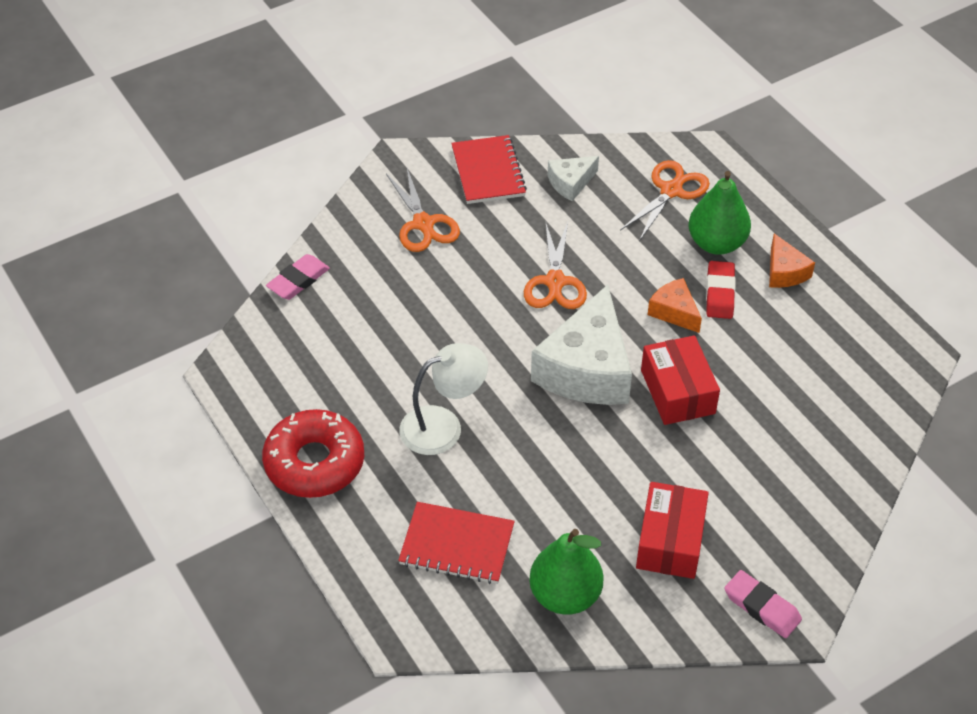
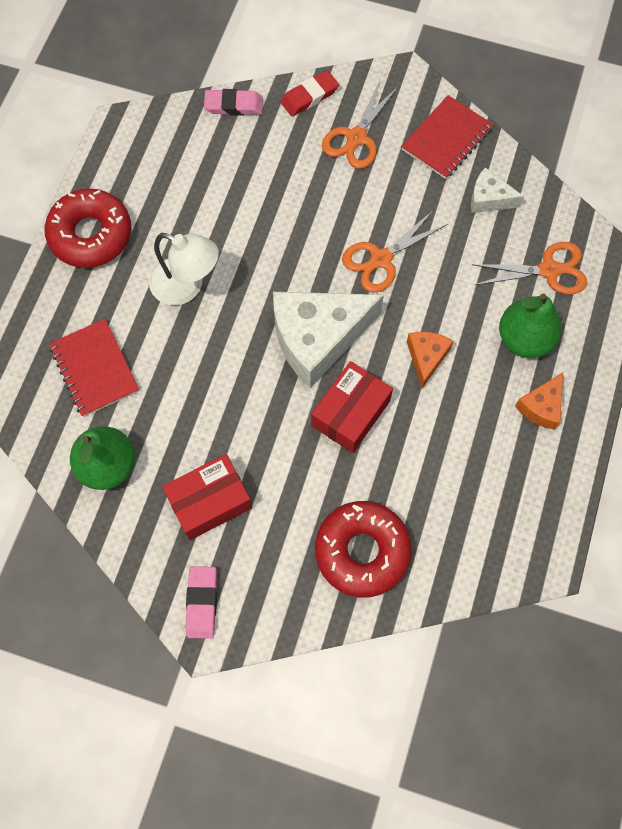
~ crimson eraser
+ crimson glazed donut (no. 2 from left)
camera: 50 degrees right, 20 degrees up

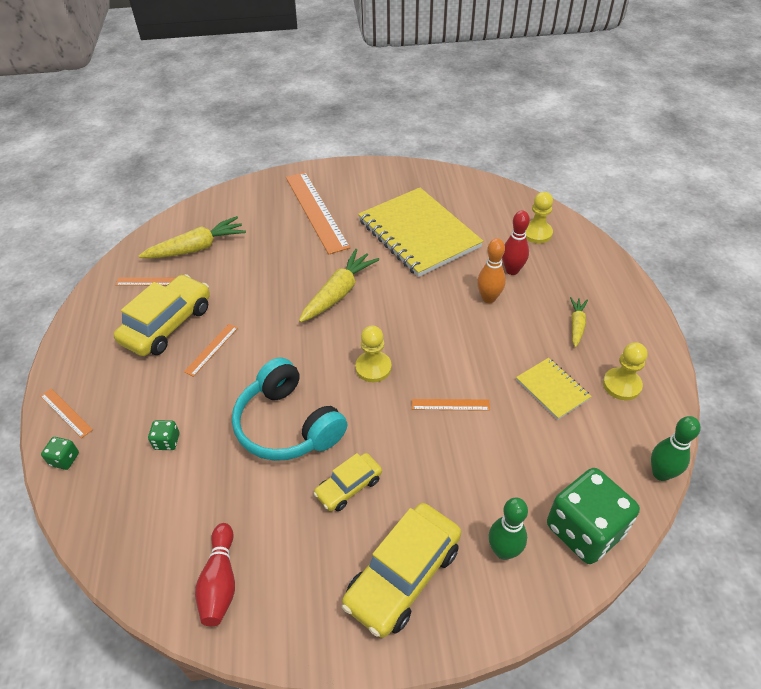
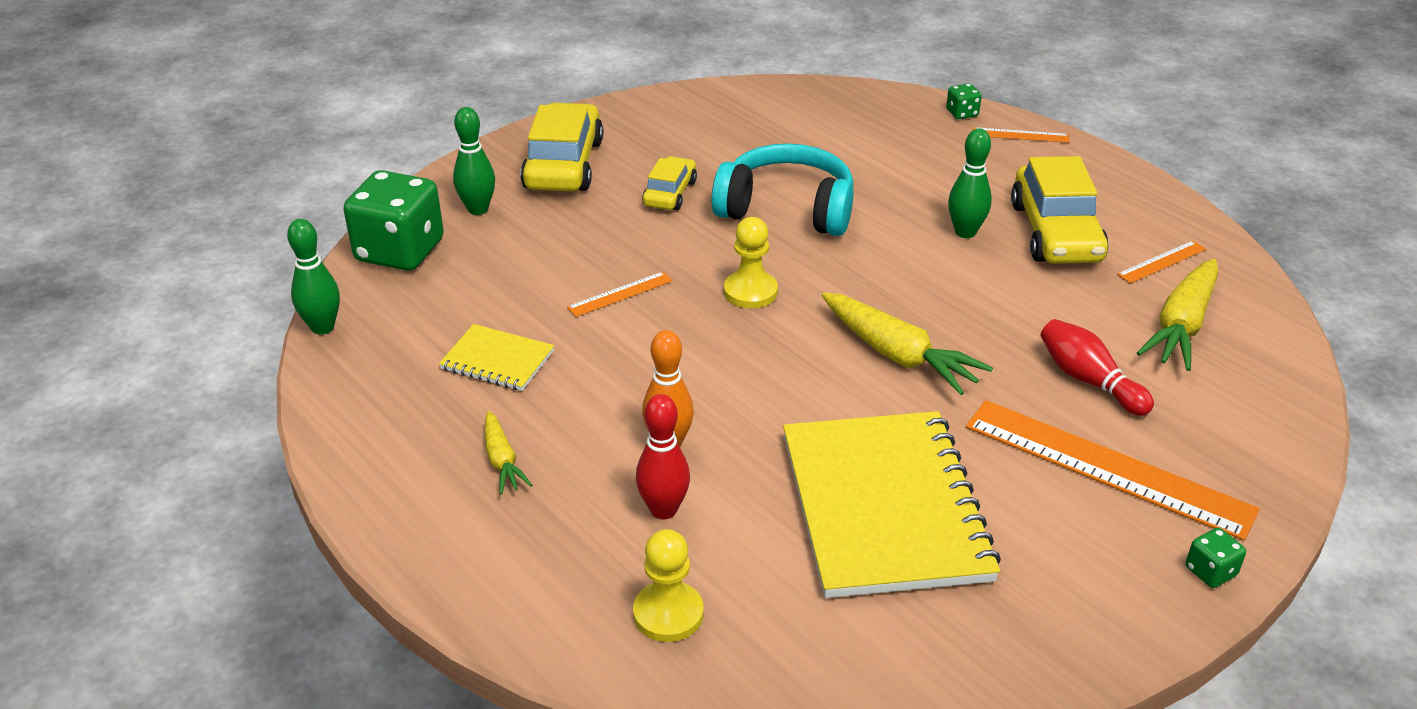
~ golden exercise book (no. 1 from left in the first image) 60 degrees clockwise
~ golden toy carrot (no. 2 from left) 45 degrees counterclockwise
~ bright orange ruler (no. 3 from left) to emerald skittle (no. 3 from left)
~ crimson skittle (no. 1 from left in the first image) to crimson skittle (no. 2 from left)
~ emerald die (no. 2 from left in the first image) to emerald die (no. 3 from left)
- golden pawn (no. 3 from left)
camera: 145 degrees right, 10 degrees down

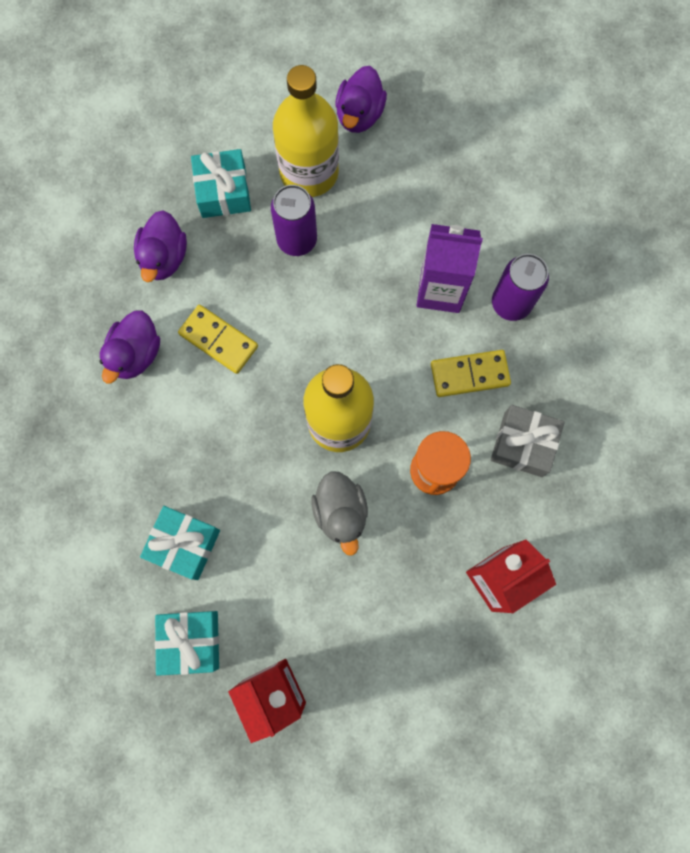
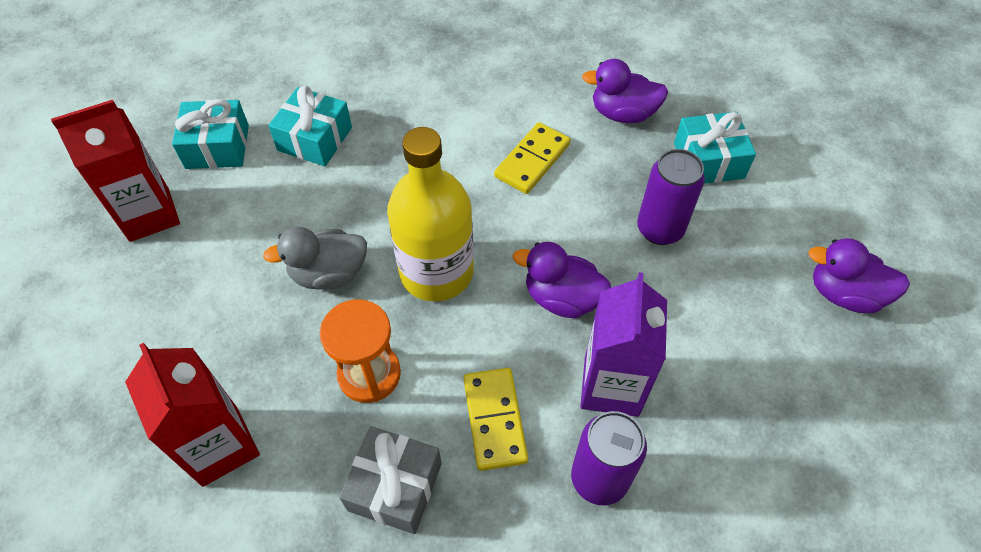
~ purple duck (no. 1 from left)
- golden bottle (no. 1 from left)
camera: 90 degrees right, 20 degrees down

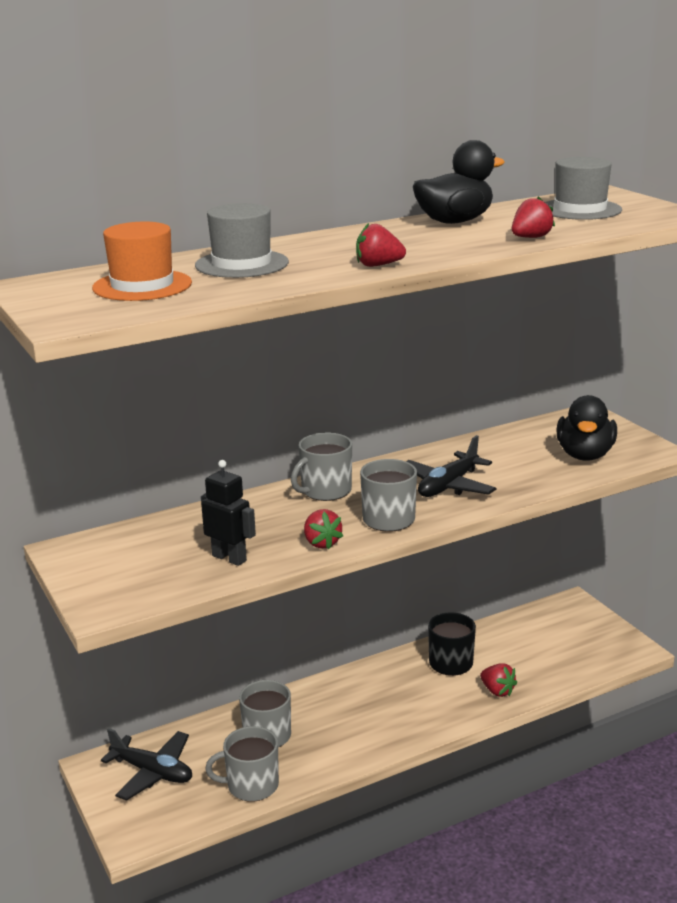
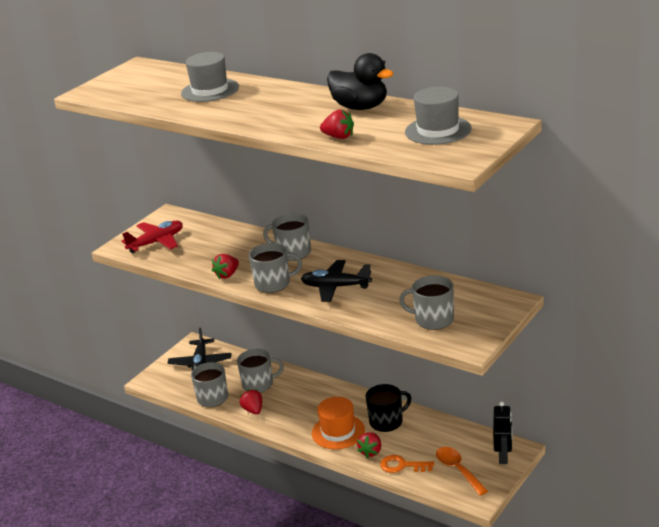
+ crimson aeroplane
~ crimson berry (no. 2 from left)
~ bright orange tall hat
+ bright orange door key
~ ebony duck (no. 2 from left) to grey mug (no. 5 from left)
+ bright orange teaspoon
~ ebony robot
camera: 65 degrees right, 5 degrees up

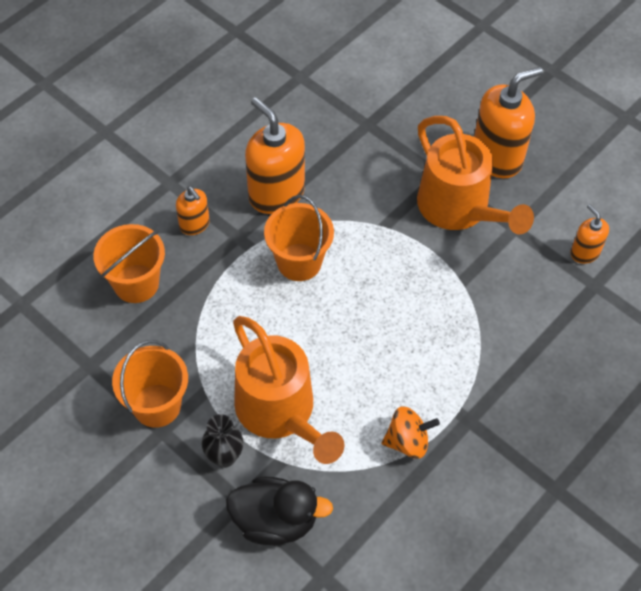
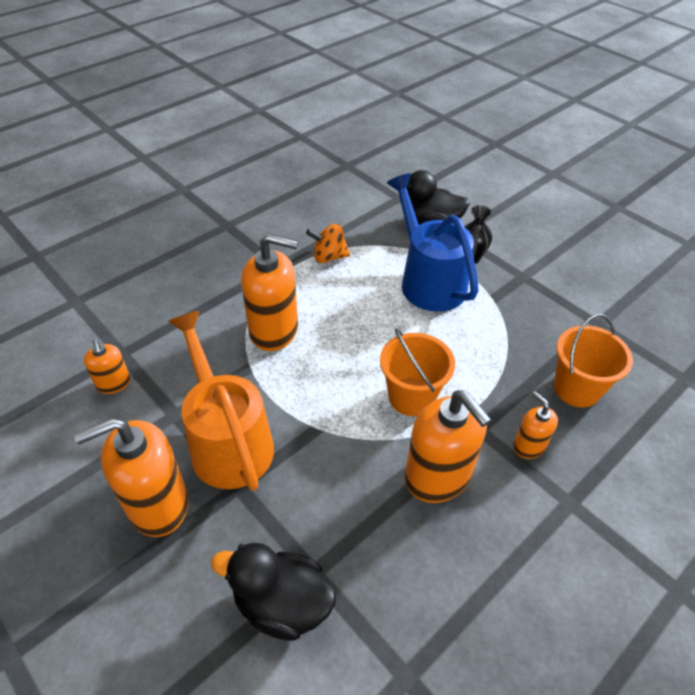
+ ebony duck (no. 1 from left)
+ bright orange soap pump (no. 3 from left)
~ bright orange watering pot (no. 1 from left) to cobalt watering pot
- bright orange pail (no. 2 from left)
camera: 175 degrees left, 10 degrees down

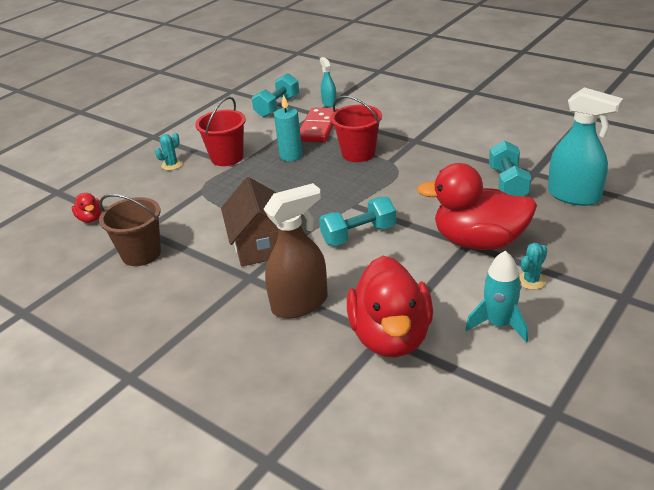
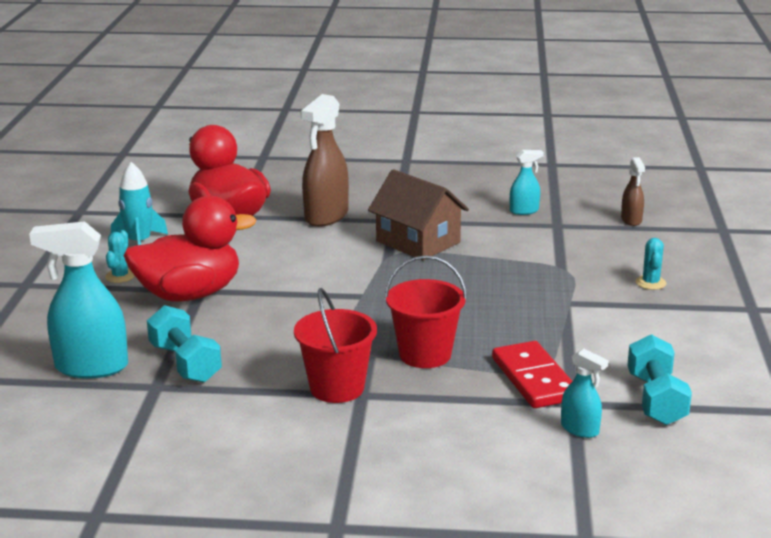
~ crimson pail (no. 1 from left)
~ brown pail to aqua spray cleaner (no. 2 from left)
~ crimson duck (no. 1 from left) to brown spray cleaner (no. 2 from left)
- aqua candle
- aqua free weight (no. 2 from left)
camera: 145 degrees right, 10 degrees down

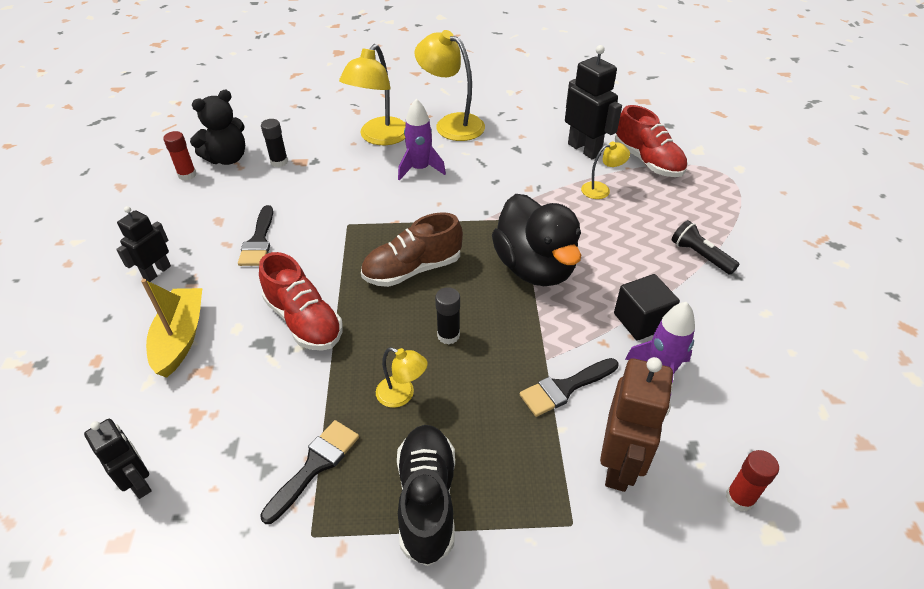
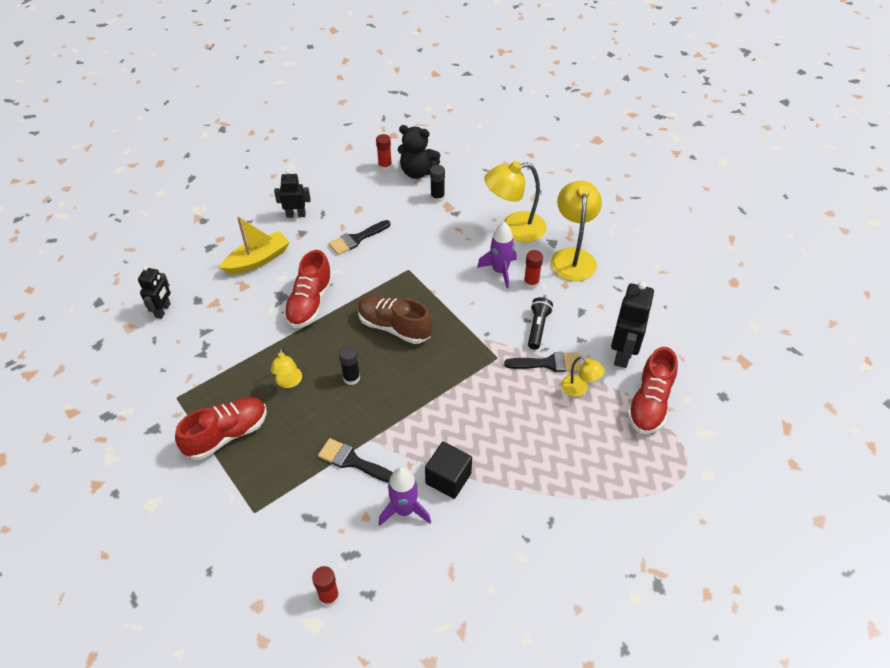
~ ebony lace-up shoe to crimson lace-up shoe (no. 1 from left)
~ ebony brush (no. 2 from left in the first image) to ebony brush (no. 3 from left)
+ crimson stick of glue (no. 3 from left)
~ ebony torch
- ebony duck
- brown robot
camera: 55 degrees right, 5 degrees up

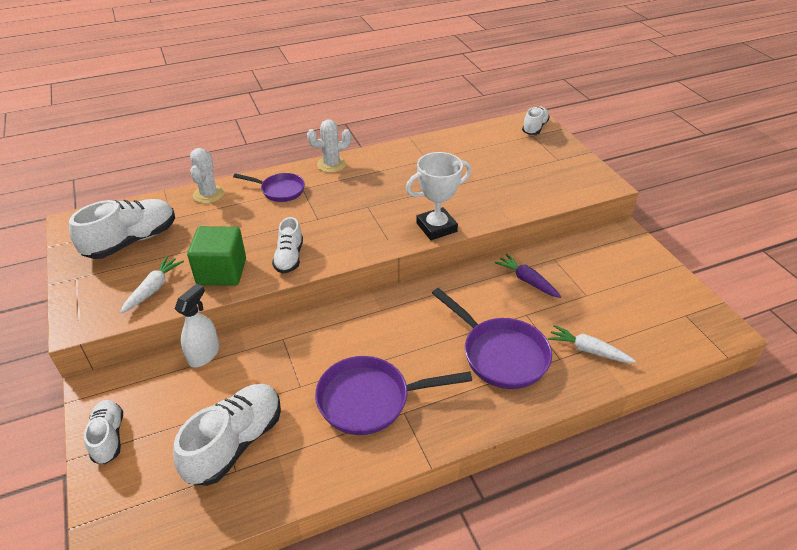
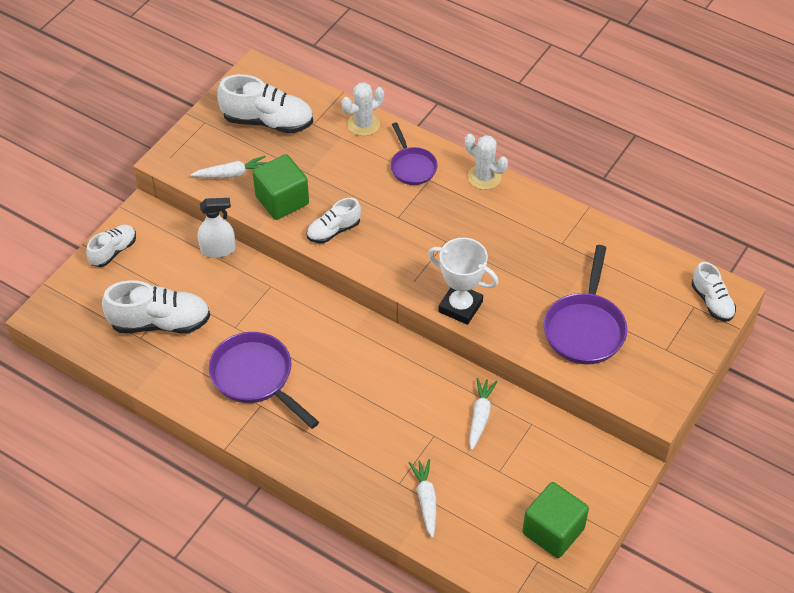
~ purple toy carrot to pure white toy carrot (no. 3 from left)
+ emerald block (no. 2 from left)
~ purple frying pan (no. 3 from left)
~ pure white lace-up shoe (no. 5 from left) 75 degrees clockwise
camera: 55 degrees right, 10 degrees up

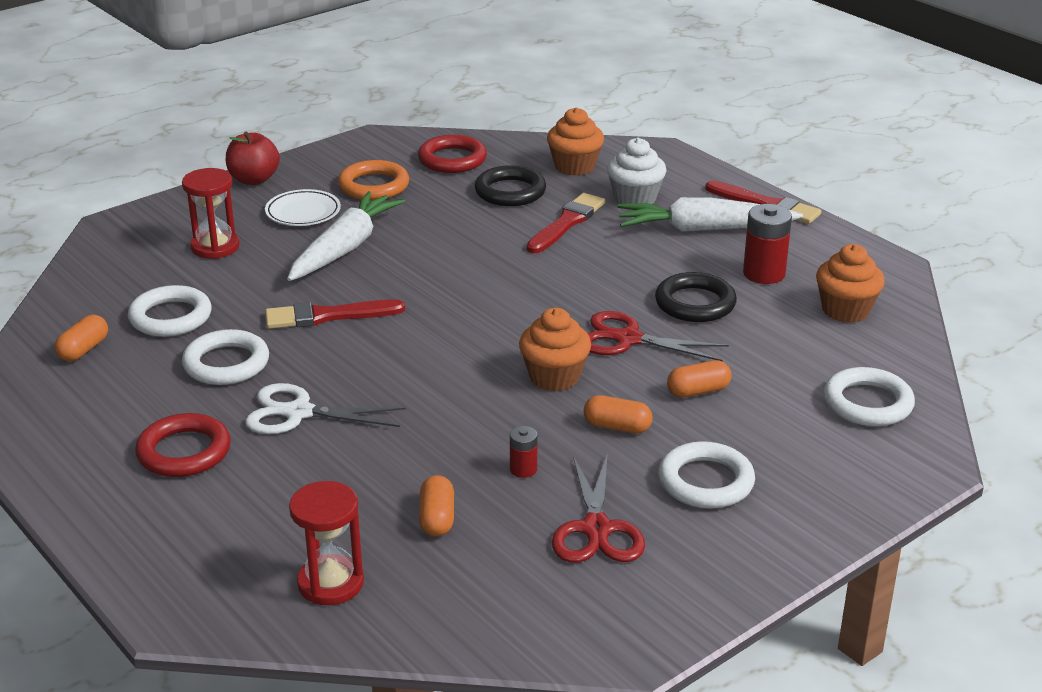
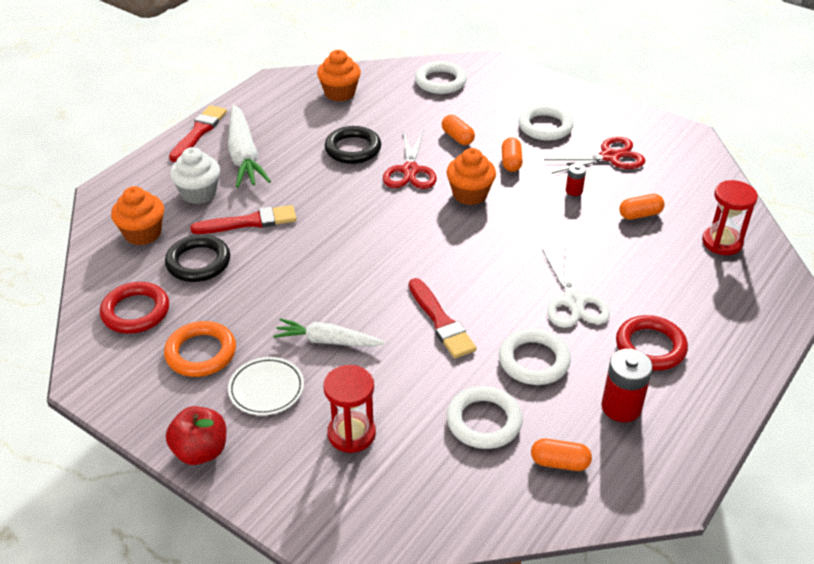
~ crimson brush (no. 2 from left) 150 degrees clockwise
~ pure white toy carrot (no. 1 from left in the first image) x0.65
~ crimson AA battery (no. 2 from left)
camera: 105 degrees left, 10 degrees up

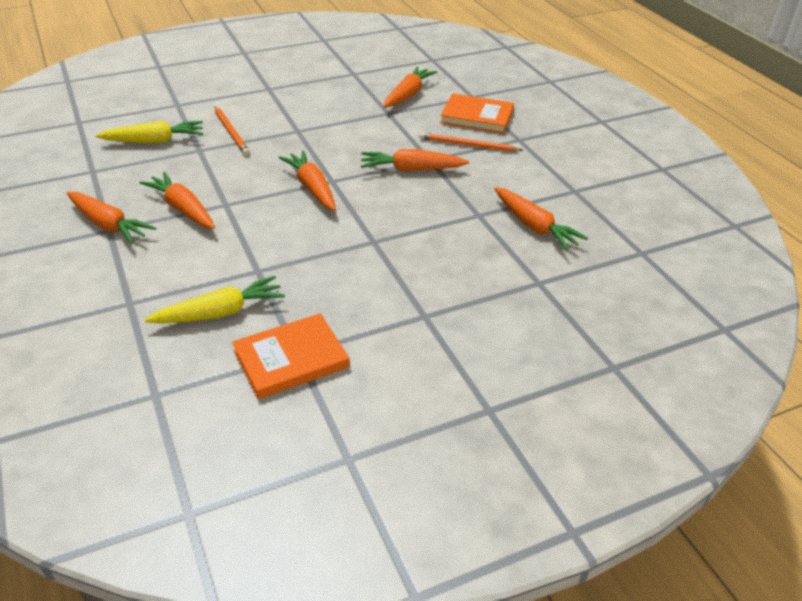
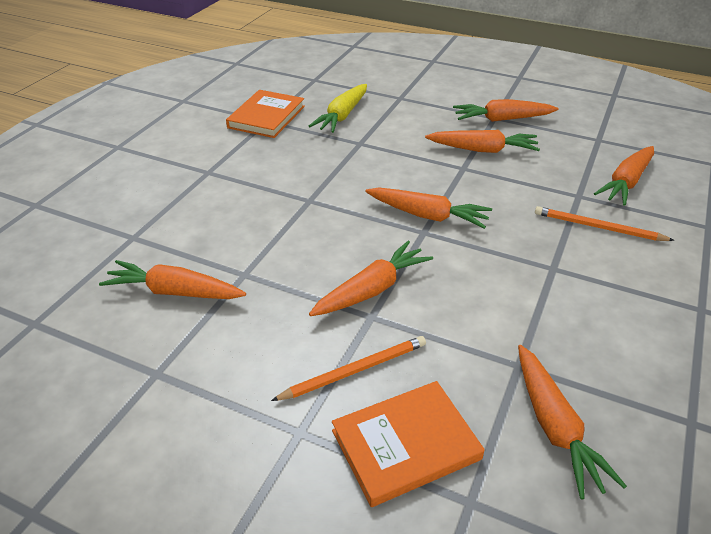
~ golden toy carrot (no. 1 from left) to bright orange toy carrot (no. 7 from left)
camera: 140 degrees right, 0 degrees up

